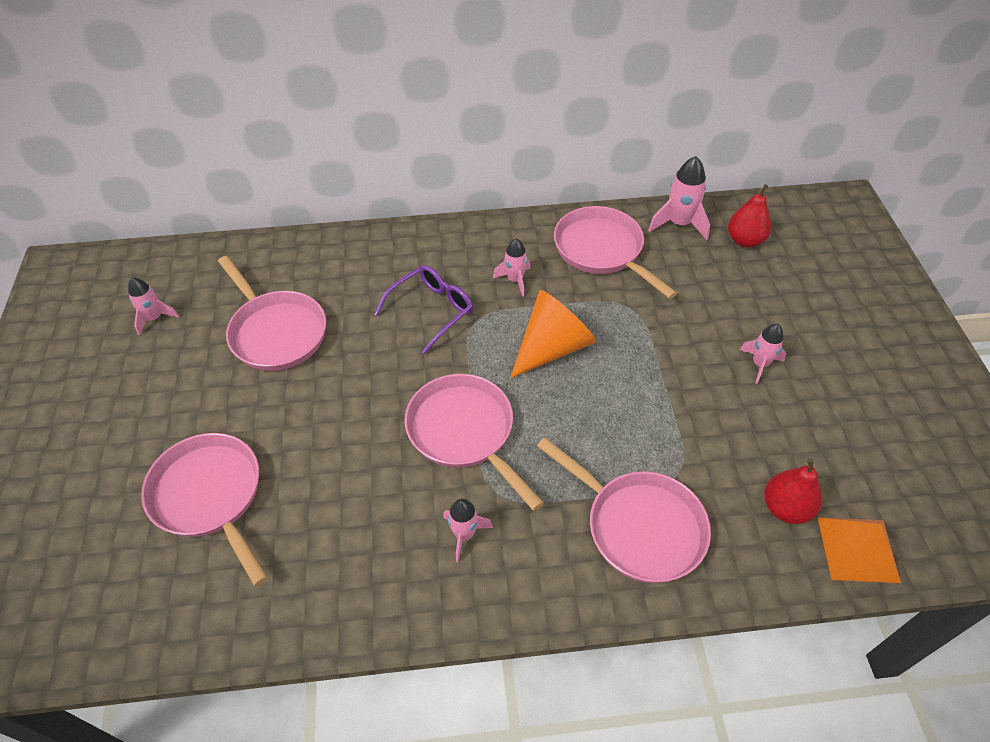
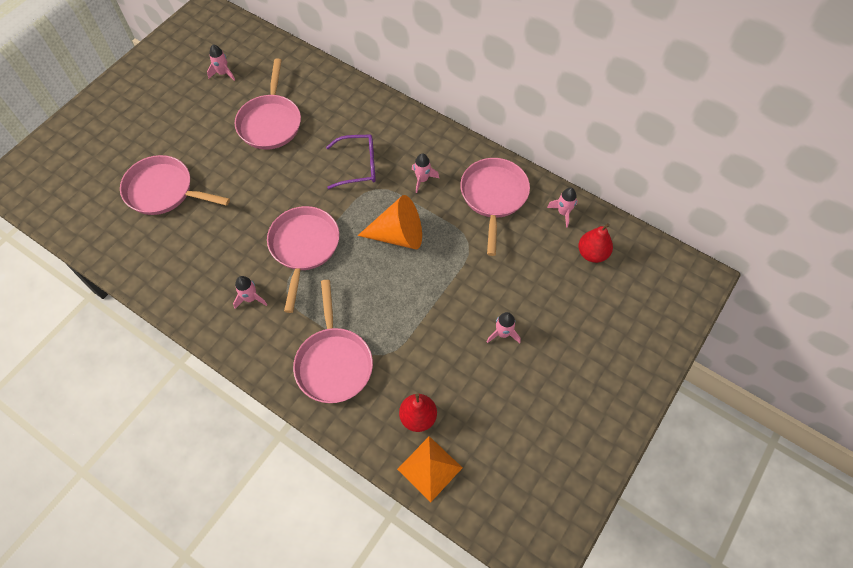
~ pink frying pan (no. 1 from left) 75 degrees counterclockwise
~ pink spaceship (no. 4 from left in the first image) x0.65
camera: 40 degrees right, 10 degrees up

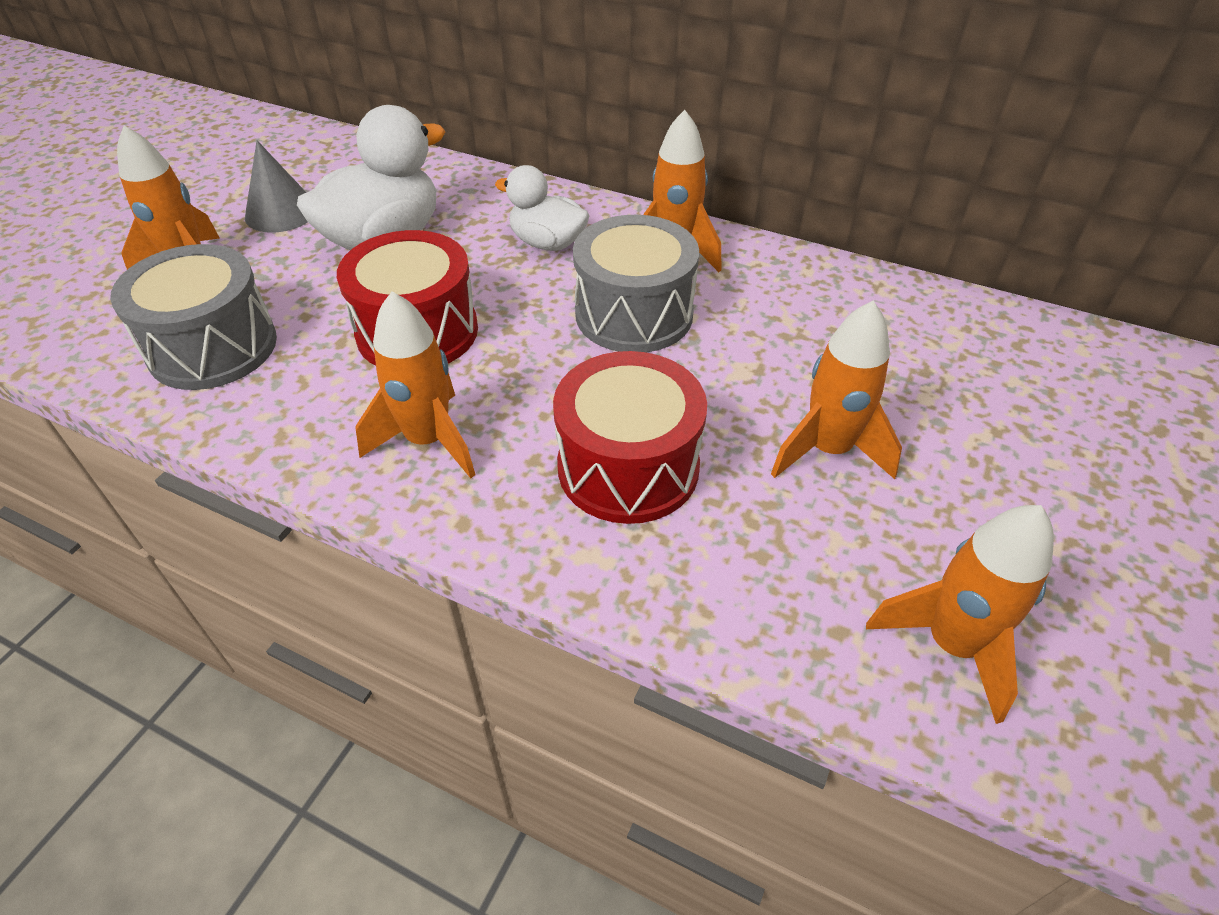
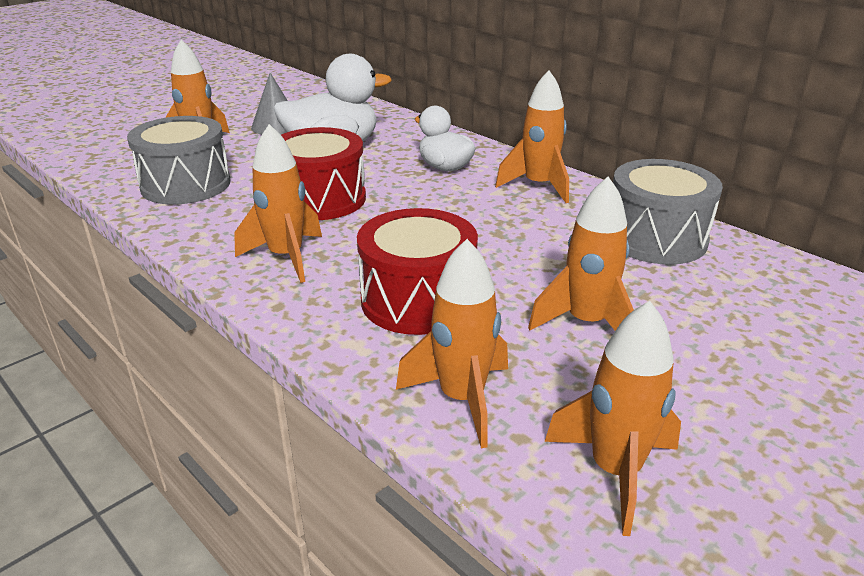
+ bright orange spaceship (no. 3 from left)
~ grey drum (no. 2 from left)
camera: 20 degrees right, 15 degrees down

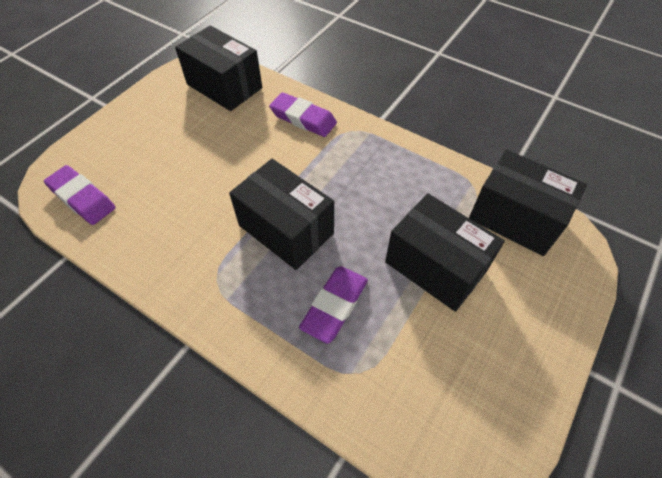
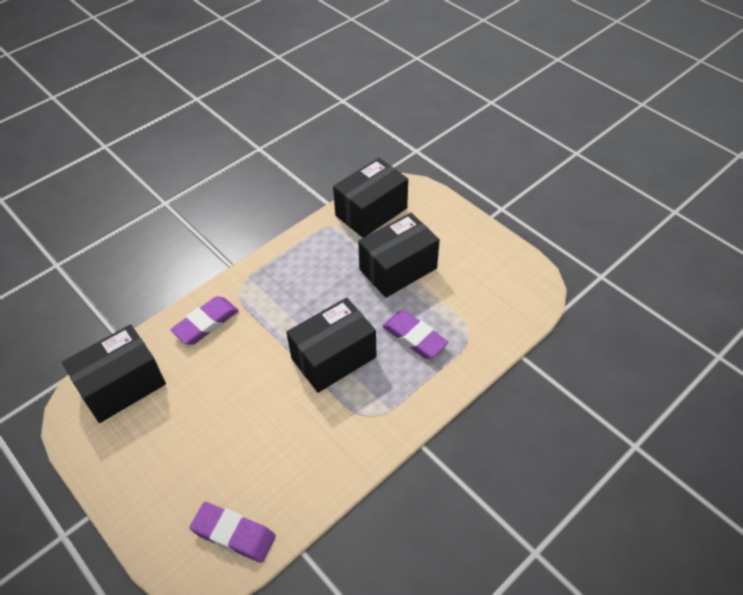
~ purple eraser (no. 1 from left in the first image) 60 degrees clockwise
camera: 75 degrees left, 5 degrees down

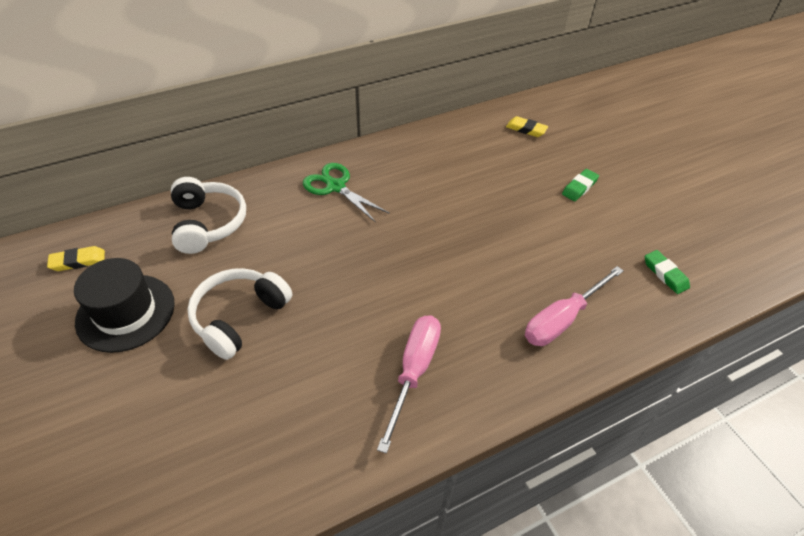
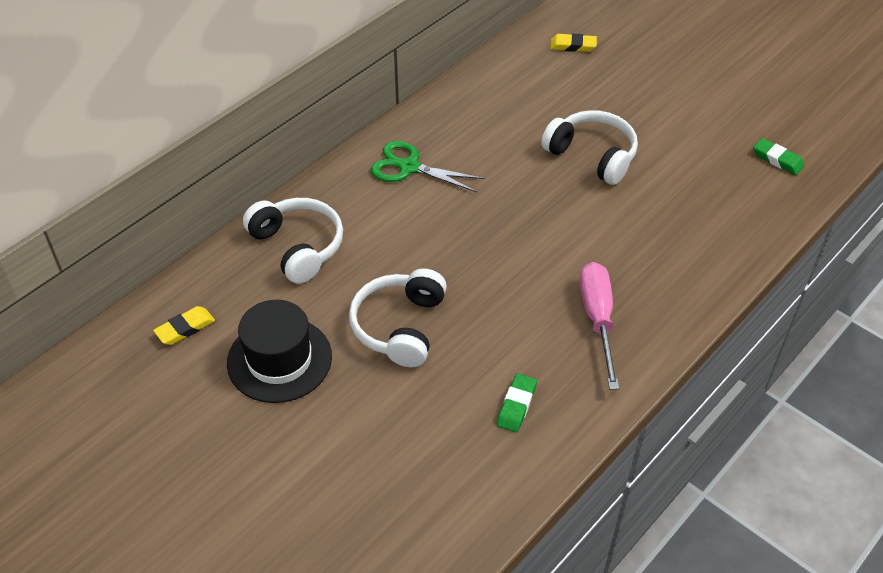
~ emerald eraser (no. 1 from left)
+ pure white headset (no. 3 from left)
- pink screwdriver (no. 2 from left)
camera: 20 degrees left, 0 degrees up

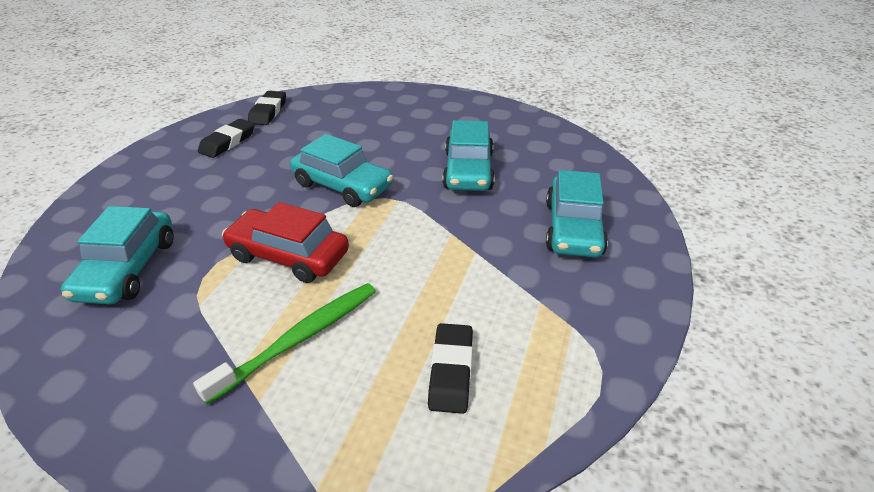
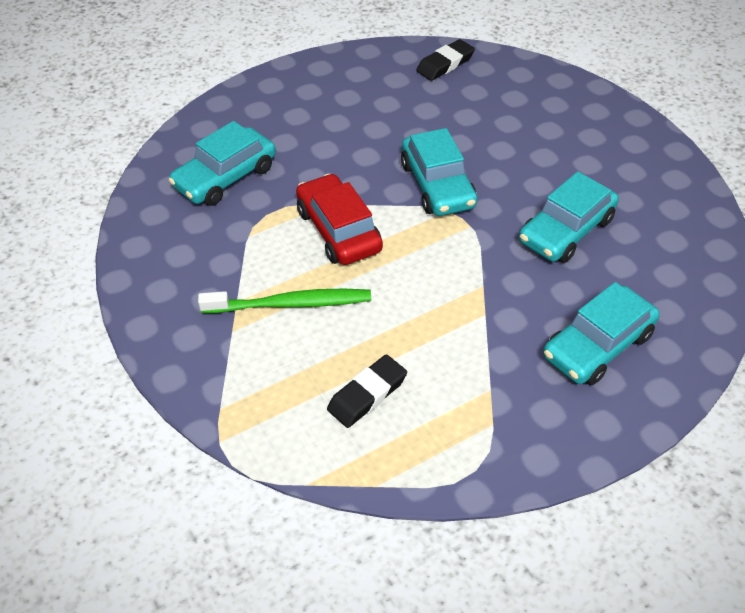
- ebony eraser (no. 1 from left)
camera: 40 degrees right, 10 degrees up

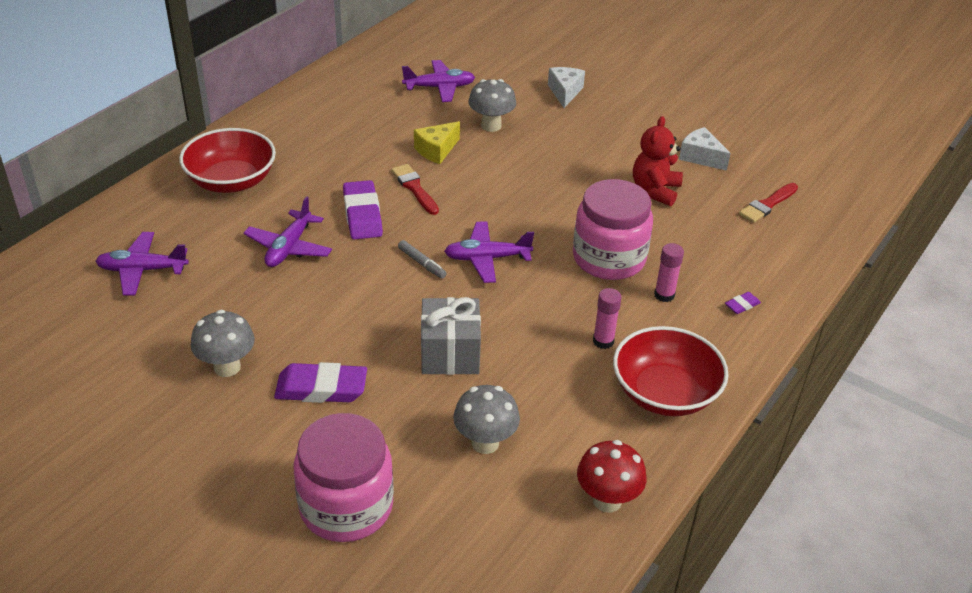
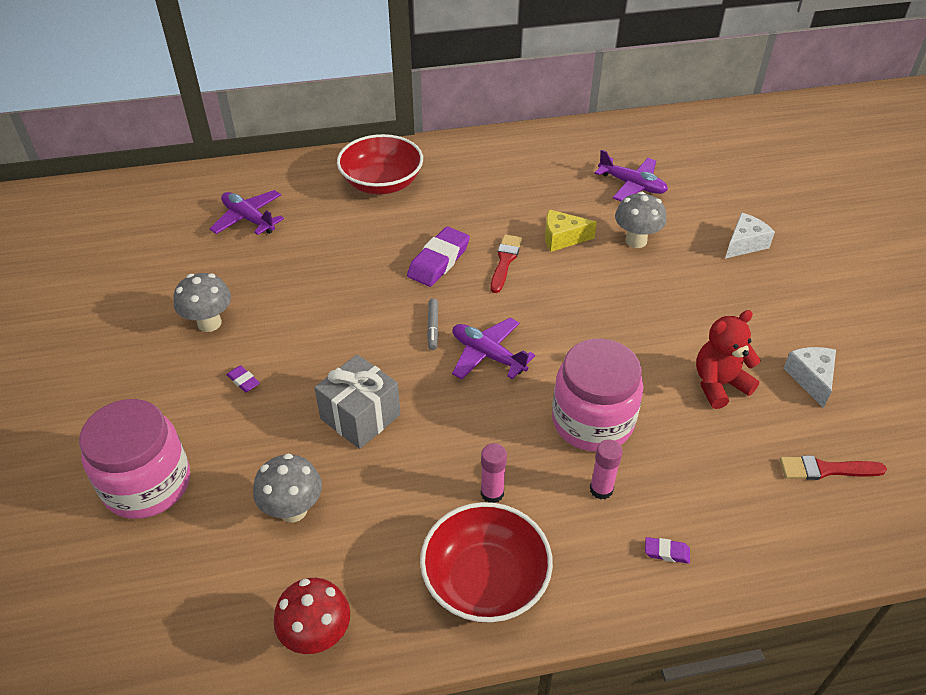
~ purple eraser (no. 1 from left) x0.46
- purple aeroplane (no. 2 from left)
camera: 45 degrees right, 5 degrees up

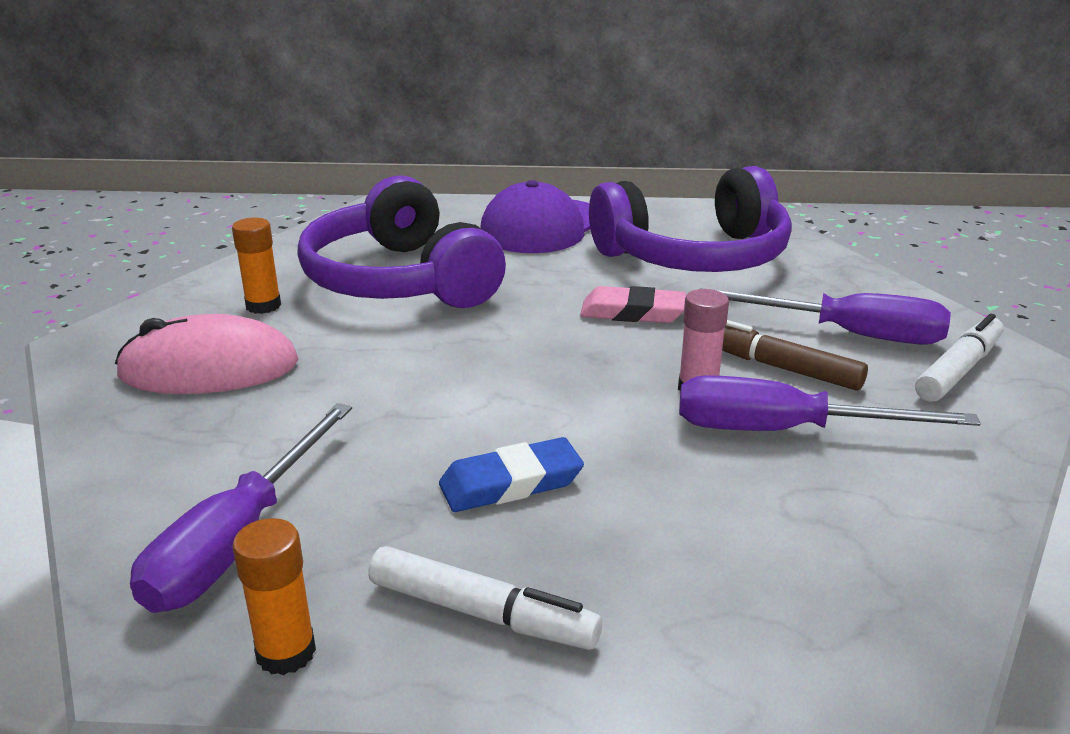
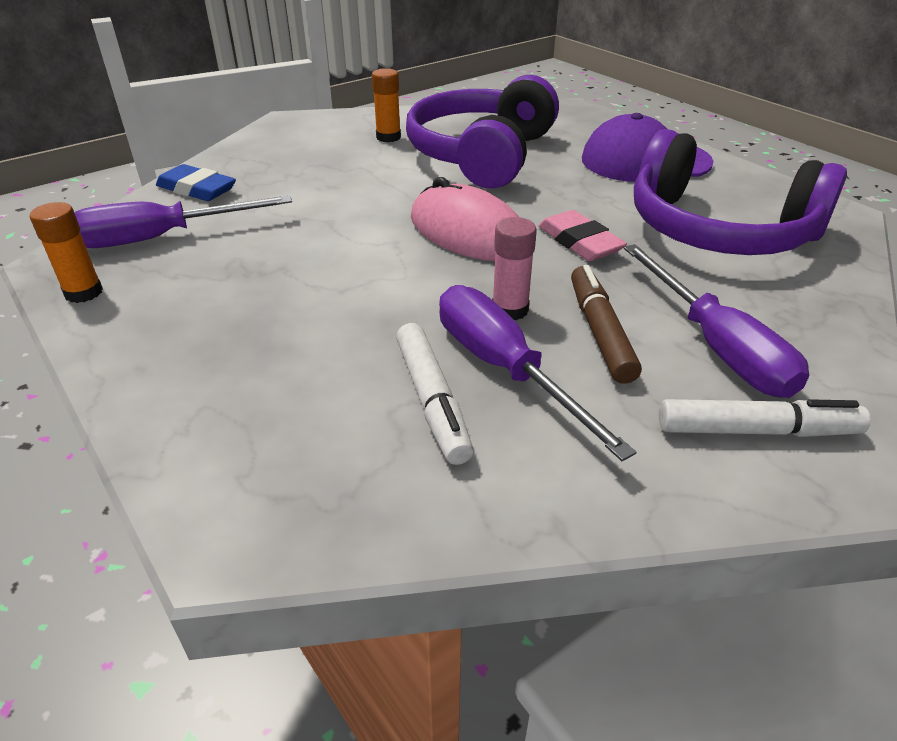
~ cobalt eraser
~ pure white felt pen (no. 1 from left)
~ pink mouse
camera: 50 degrees right, 10 degrees up

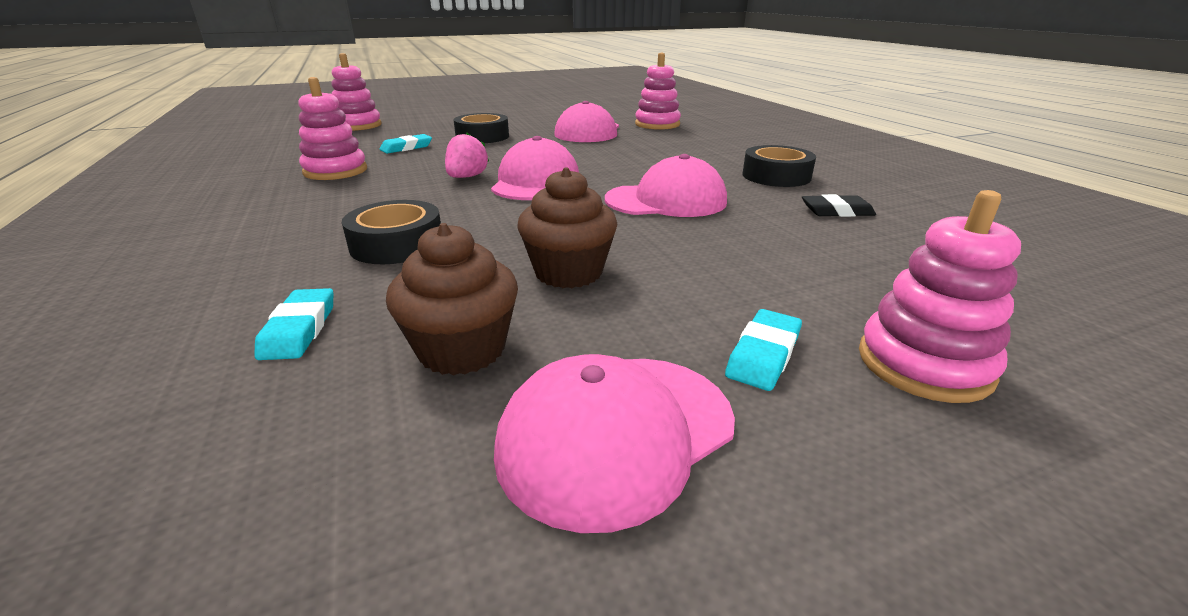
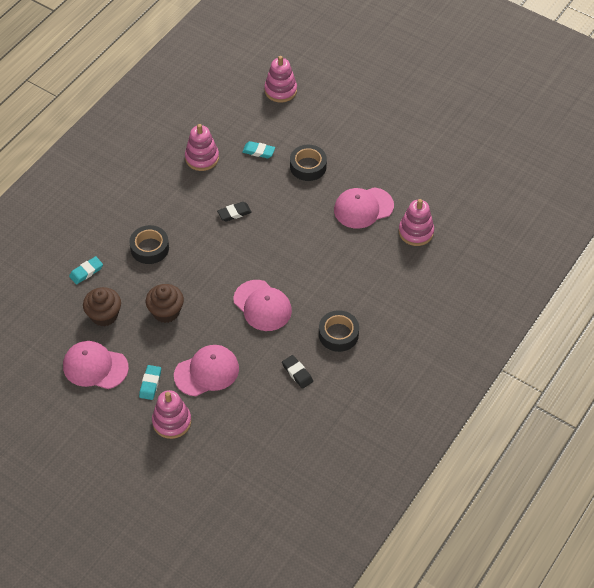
~ aqua eraser (no. 3 from left in the first image) 75 degrees counterclockwise
~ pink peaked cap (no. 1 from left in the first image) to pink peaked cap (no. 2 from left)
~ pink berry to ebony eraser (no. 1 from left)
camera: 55 degrees right, 25 degrees up

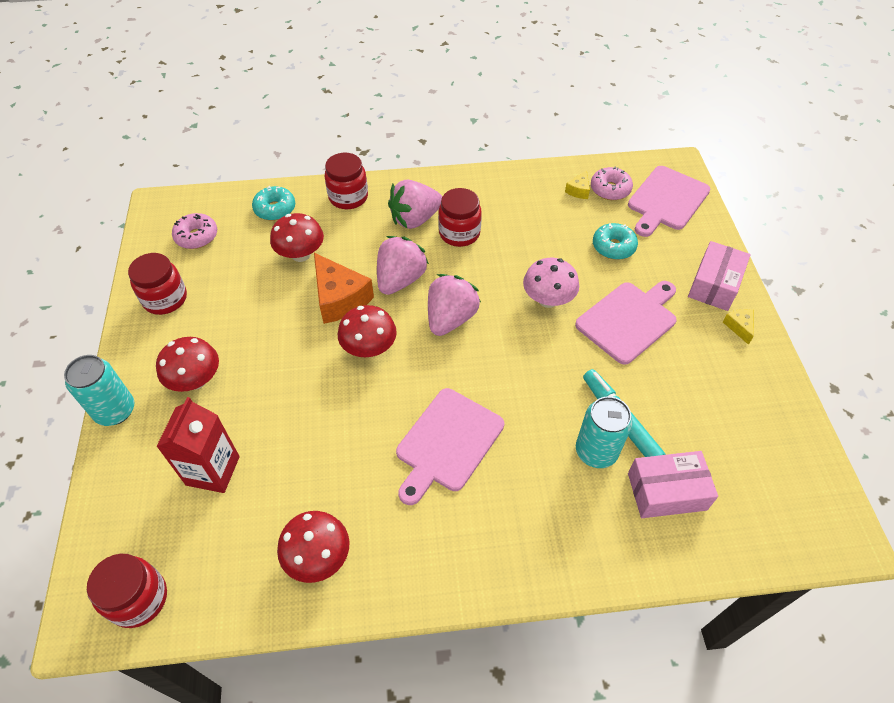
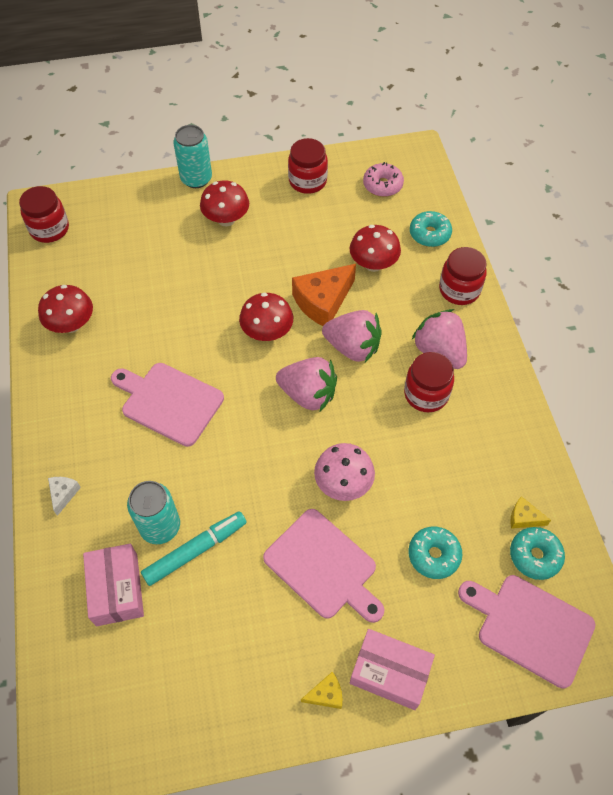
+ pure white piece of cheese
~ pink glazed donut (no. 2 from left) to aqua glazed donut (no. 3 from left)
- crimson carton
camera: 85 degrees right, 5 degrees up

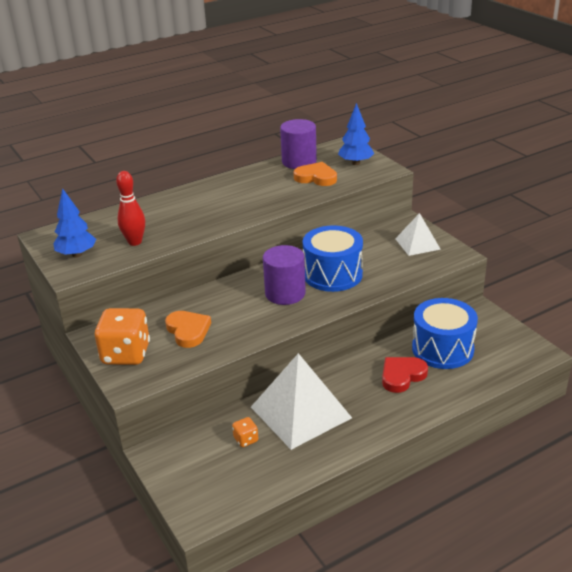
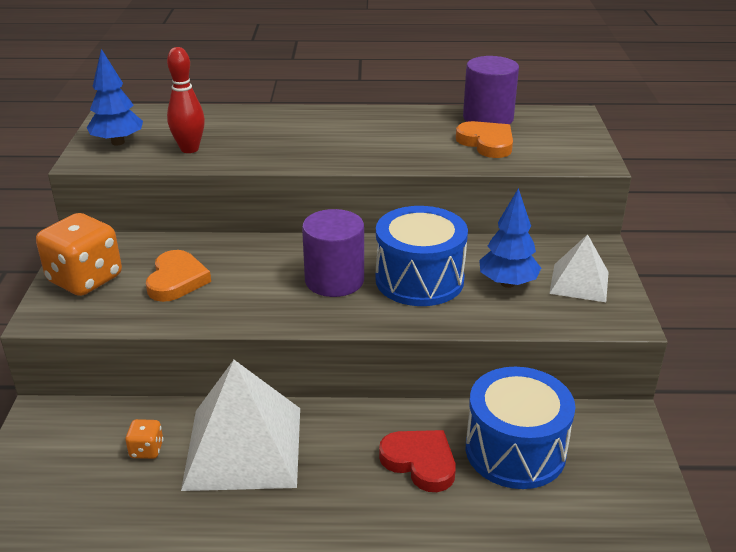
~ crimson heart shape 45 degrees clockwise
~ cobalt toy tree (no. 2 from left)
camera: 30 degrees right, 0 degrees up

